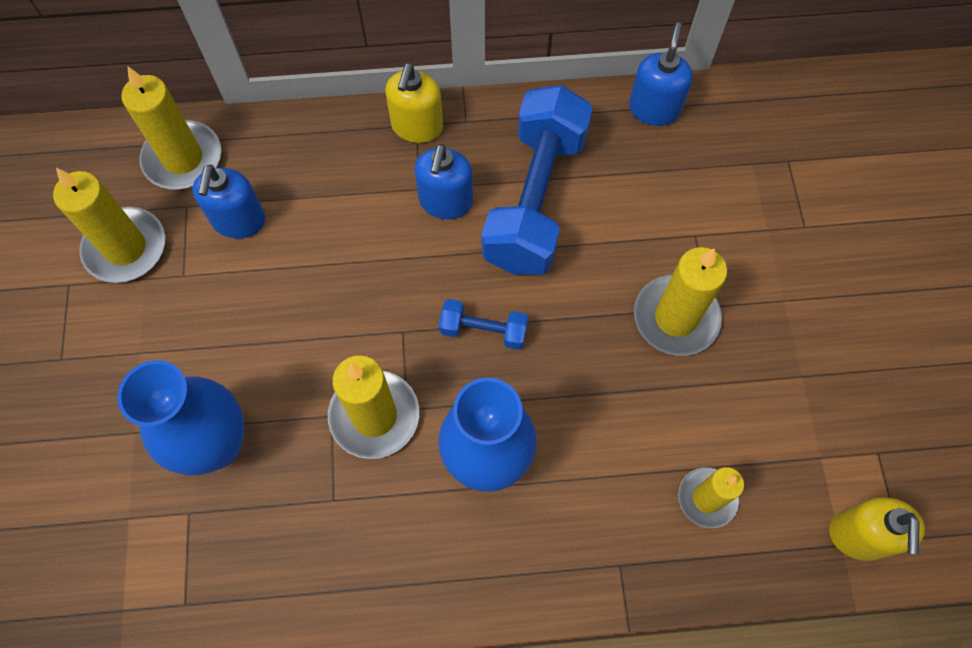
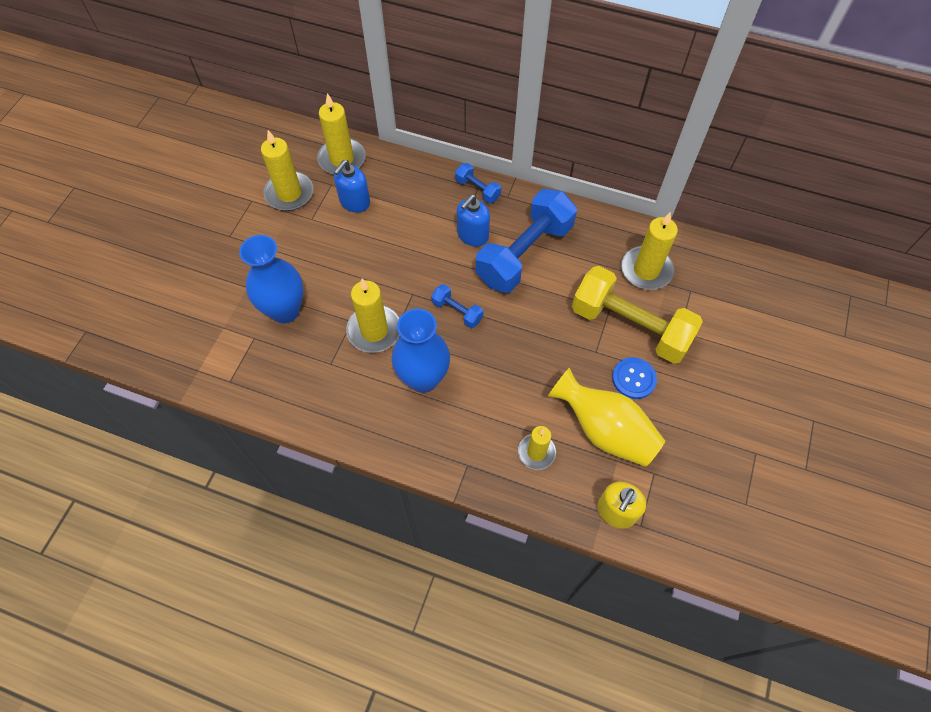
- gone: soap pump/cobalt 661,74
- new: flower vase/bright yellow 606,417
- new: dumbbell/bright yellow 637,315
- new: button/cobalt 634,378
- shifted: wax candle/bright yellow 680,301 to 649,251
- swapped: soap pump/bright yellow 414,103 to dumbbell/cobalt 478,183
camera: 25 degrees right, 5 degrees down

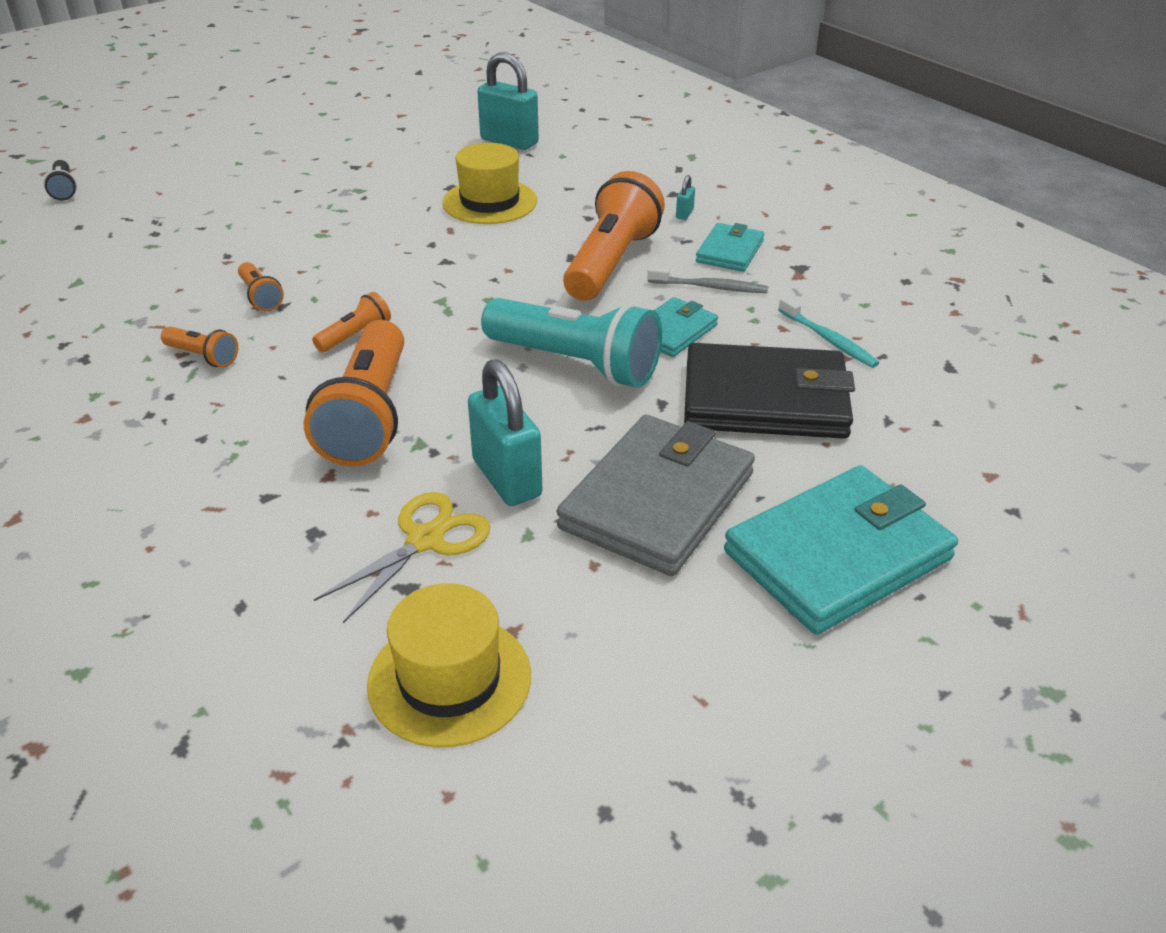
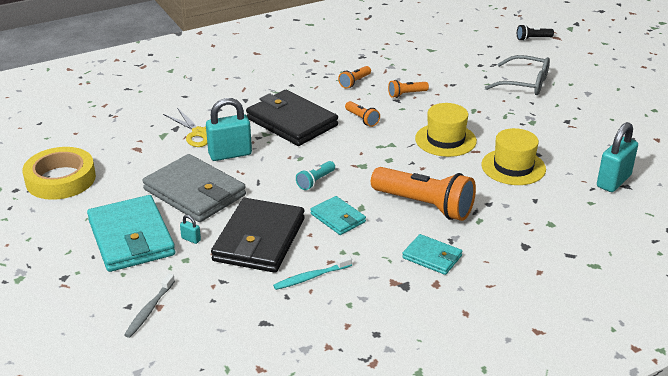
- new: roll of tape/bright yellow 59,173
- new: glasses/ash-grey 517,75
- shifted: hat/bright yellow 449,665 to 446,130
- shifted: dental brush/ash-grey 708,279 to 149,306
- shifted: padlock/aqua 685,197 to 190,229
- swapped: torch/orange-coloured 354,393 to card wallet/ebony 292,118
- scaled: torch/aqua 571,342 = 315,175 x0.46
camera: 100 degrees right, 5 degrees down

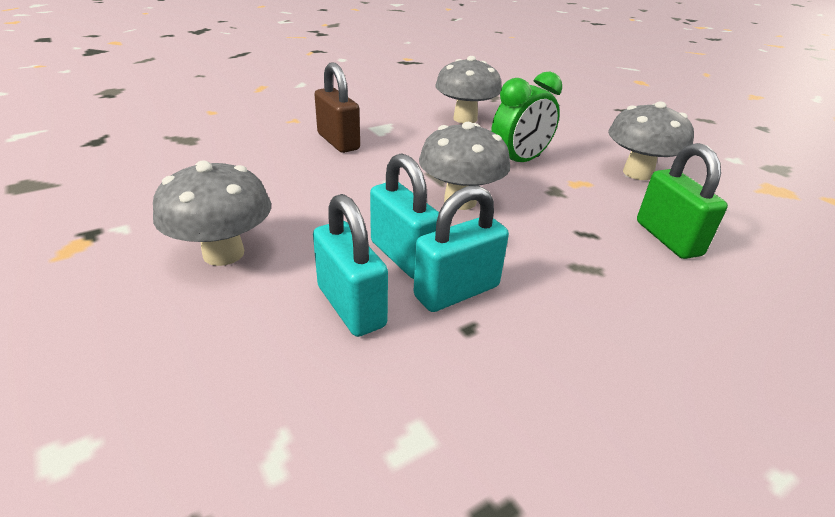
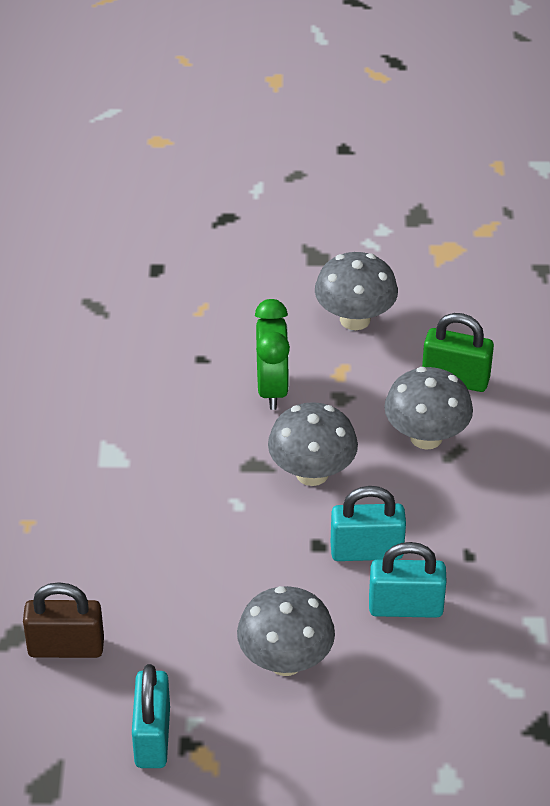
- shifted: padlock/russet 337,107 to 63,620
- shifted: padlock/aqua 461,248 to 151,716
- shifted: fungus/ash-grey 468,89 to 428,408
camera: 55 degrees left, 10 degrees up

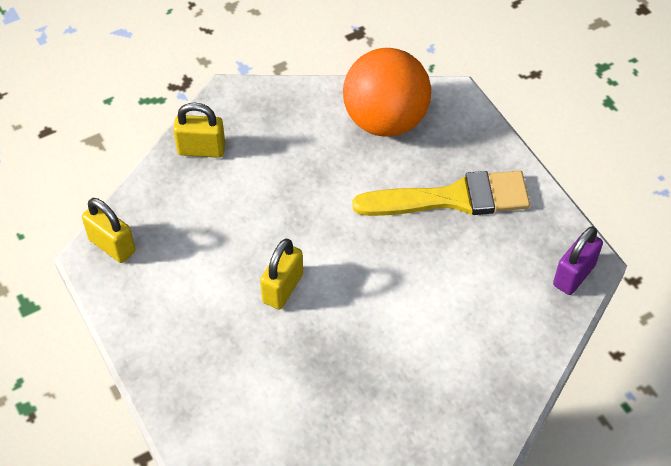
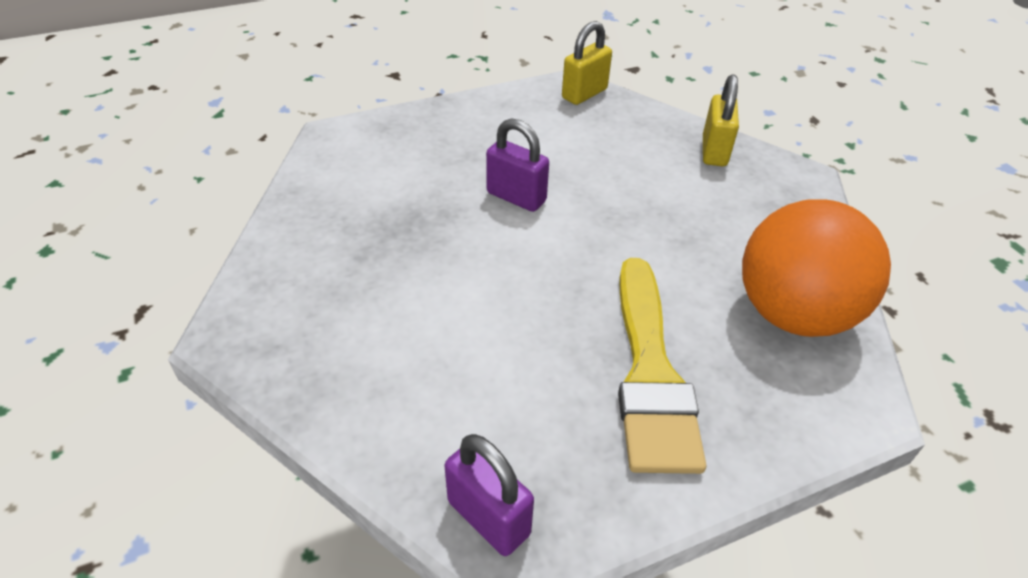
- repainted: padlock/bright yellow 281,274 to padlock/royal purple 517,165
camera: 95 degrees right, 10 degrees down

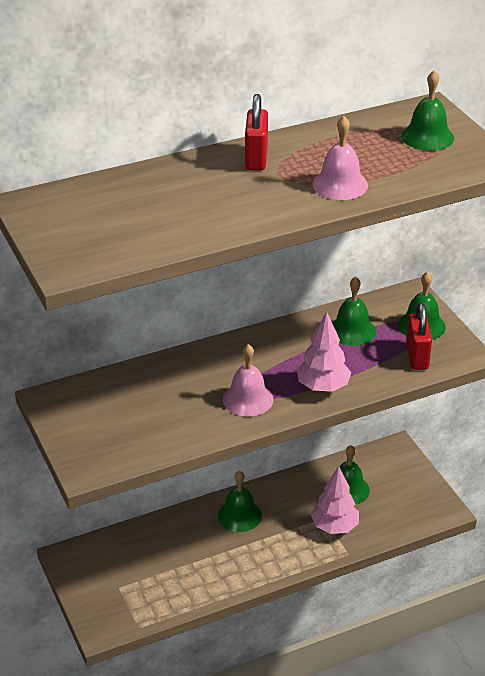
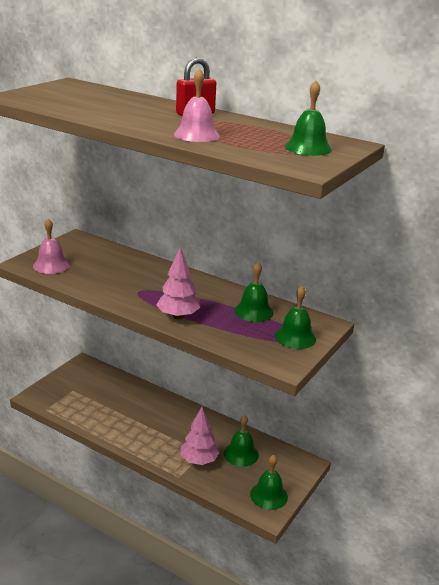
- gone: padlock/red 419,336
- shifted: bell/leaf-green 240,501 to 269,482
- shifted: bell/rosy 248,380 to 51,246
camera: 55 degrees right, 10 degrees down

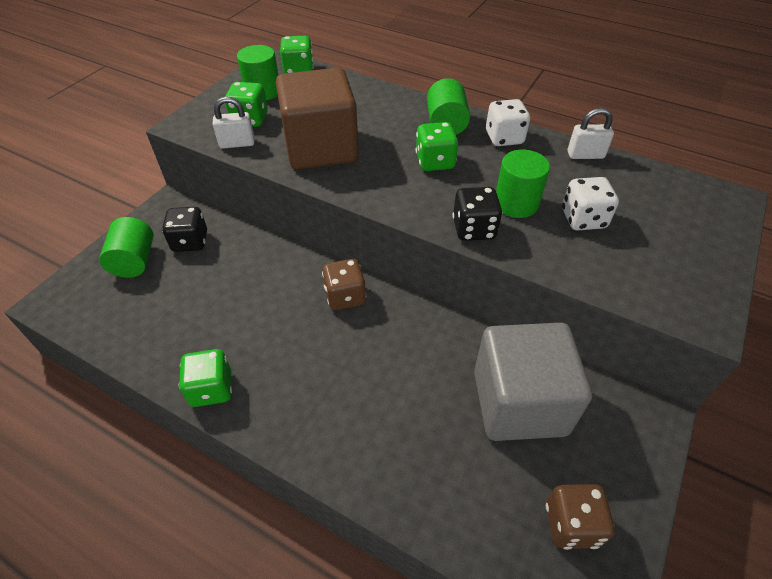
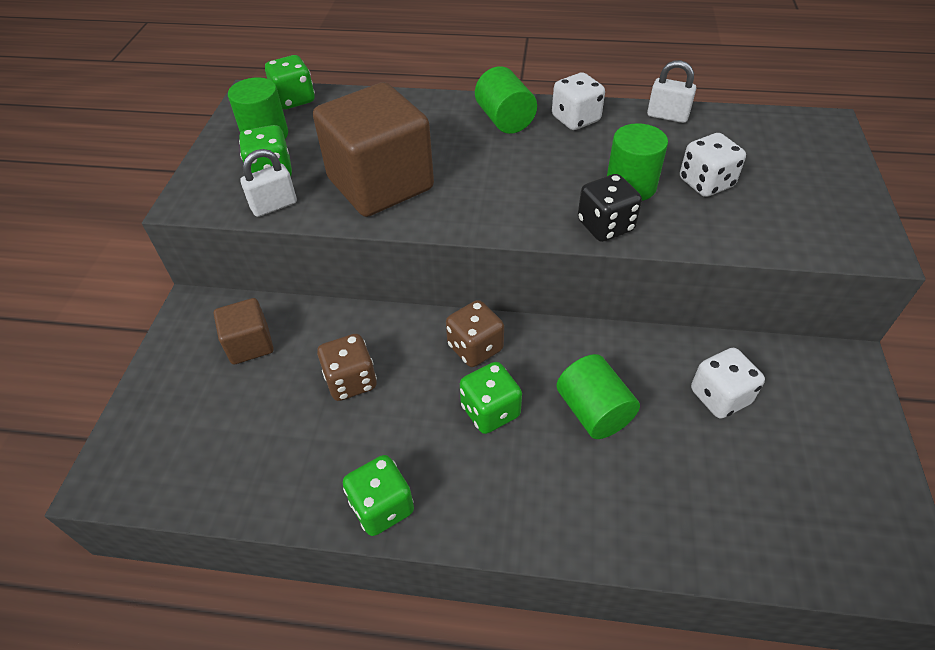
- shifted: solid cylinder/leaf-green 126,247 to 598,396
- shifted: dice/leaf-green 436,146 to 491,398
- shifted: dice/russet 580,517 to 347,367
- swapped: dice/ebony 184,229 to solid cube/russet 244,331
- swapped: solid cube/ash-grey 533,382 to dice/snow-white 728,383
- rotated: padlock/snow-white 591,133 = 671,91 45 degrees clockwise
camera: 20 degrees left, 0 degrees up

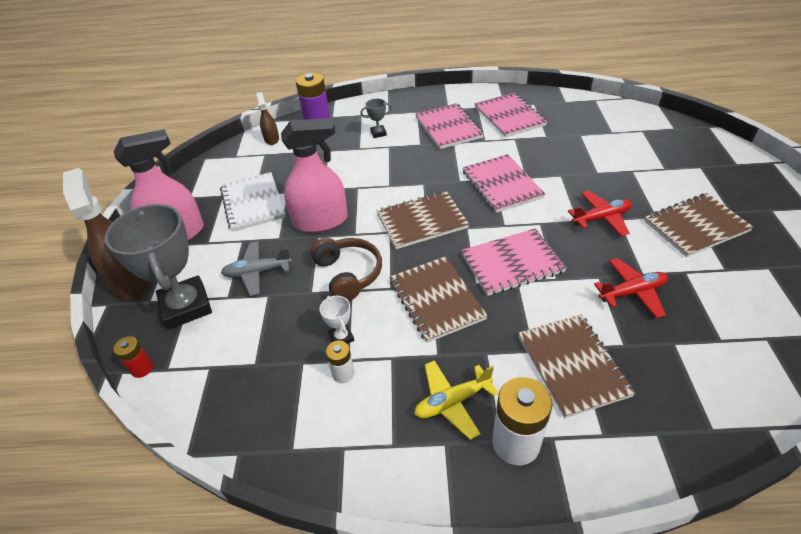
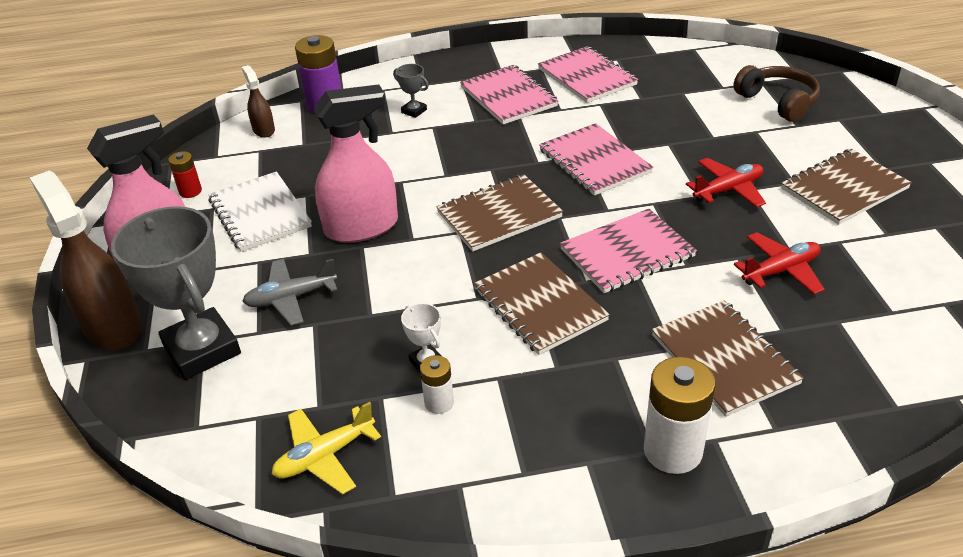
- shifted: AA battery/red 133,357 to 185,174
- shifted: headset/russet 346,269 to 776,93
- shifted: aeroplane/bright yellow 456,400 to 326,448
- rotated: award cup/ash-grey 376,118 = 411,91 60 degrees clockwise
camera: 10 degrees left, 5 degrees down

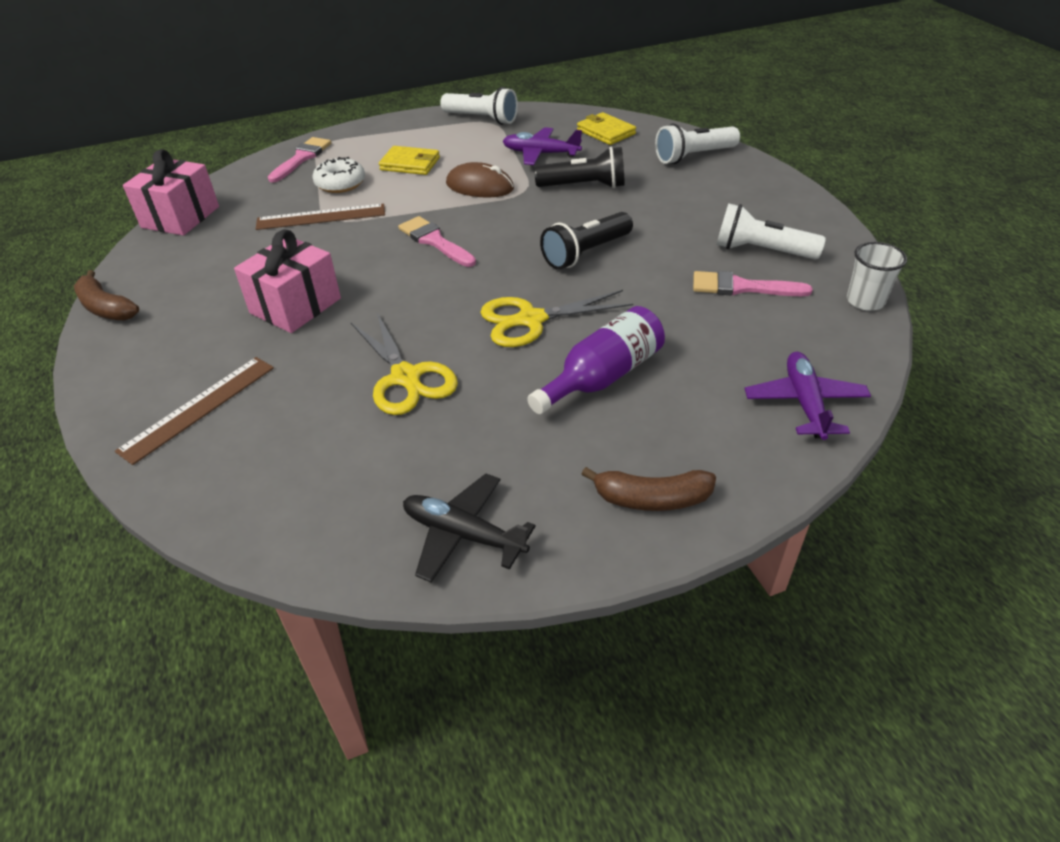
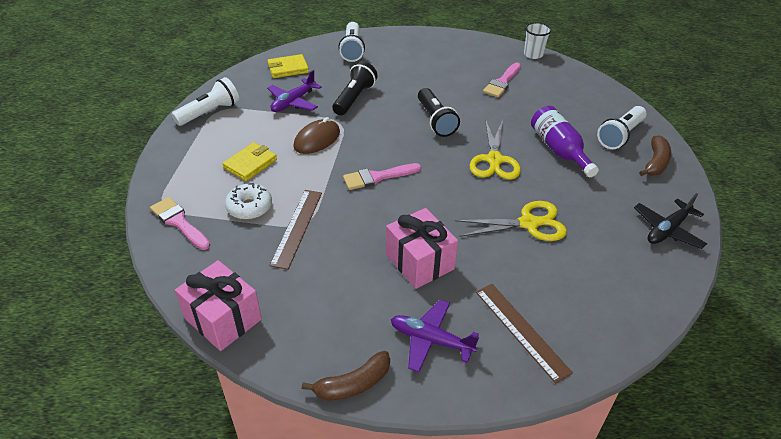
- shifted: torch/snow-white 771,231 to 621,127
- shifted: aeroplane/royal purple 808,396 to 435,336
camera: 70 degrees left, 0 degrees up

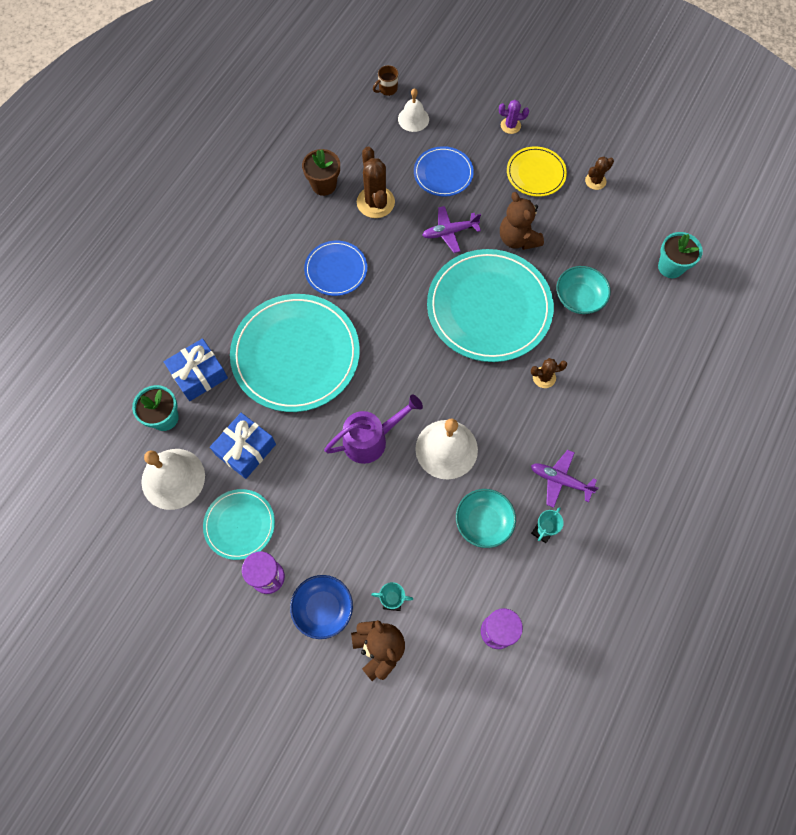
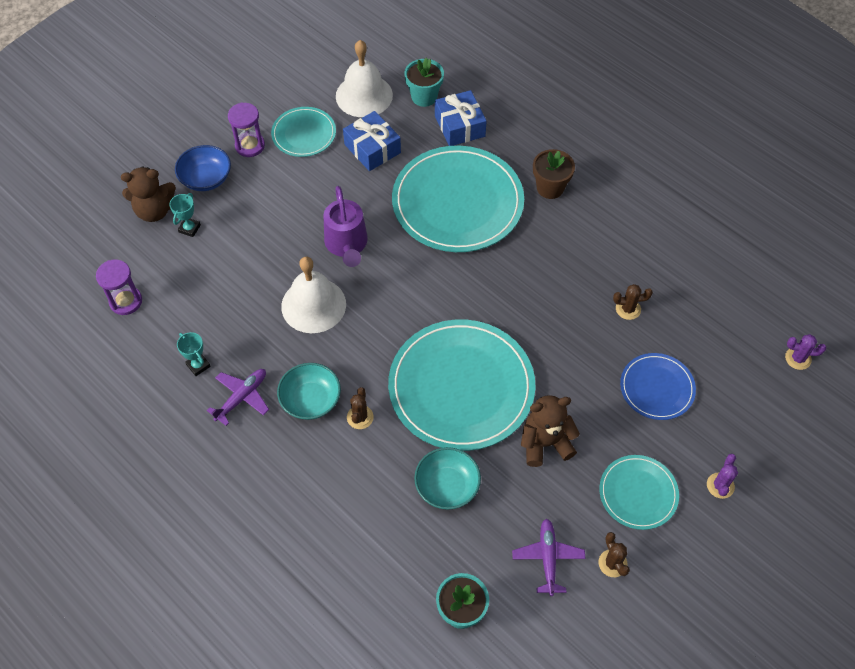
- gone: flat dish/cobalt 335,268
- gone: bell/snow-white 413,110
- shifted: potted plant/russet 321,172 to 554,174
- shifted: aeroplane/royal purple 451,229 to 549,557
- shifted: serving bowl/aqua 486,518 to 309,391
- swapped: mug/russet 385,80 to saguaro cactus/royal purple 805,352
- repainted: flat dish/bright yellow 537,171 to flat dish/aqua 639,492
- scaled: saguaro cactus/russet 376,182 = 633,302 x0.56
camera: 105 degrees right, 10 degrees down

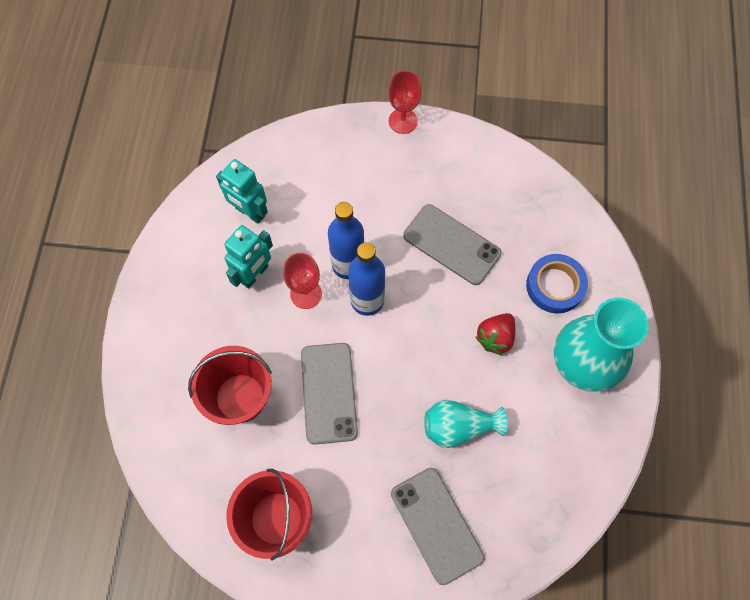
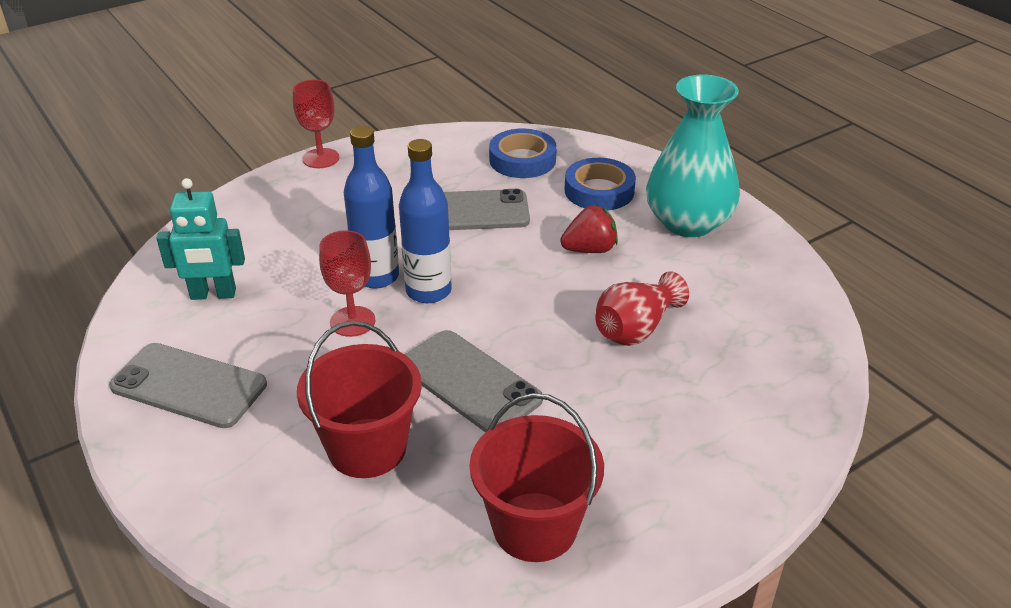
- gone: robot/aqua 248,257
- new: roll of tape/cobalt 523,153
- shifted: smartphone/ash-grey 438,526 to 188,385
- repainted: flower vase/aqua 466,424 to flower vase/red 642,308
- rotated: toy strawberry/red 495,334 = 589,229 105 degrees counterclockwise
camera: 40 degrees left, 30 degrees down

